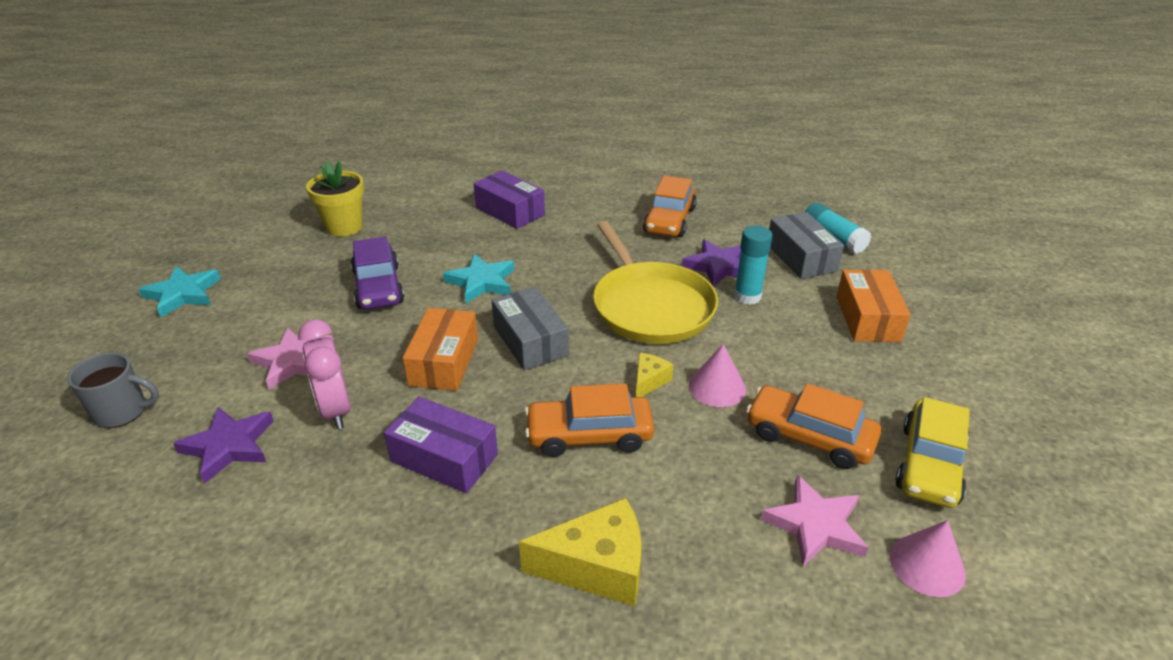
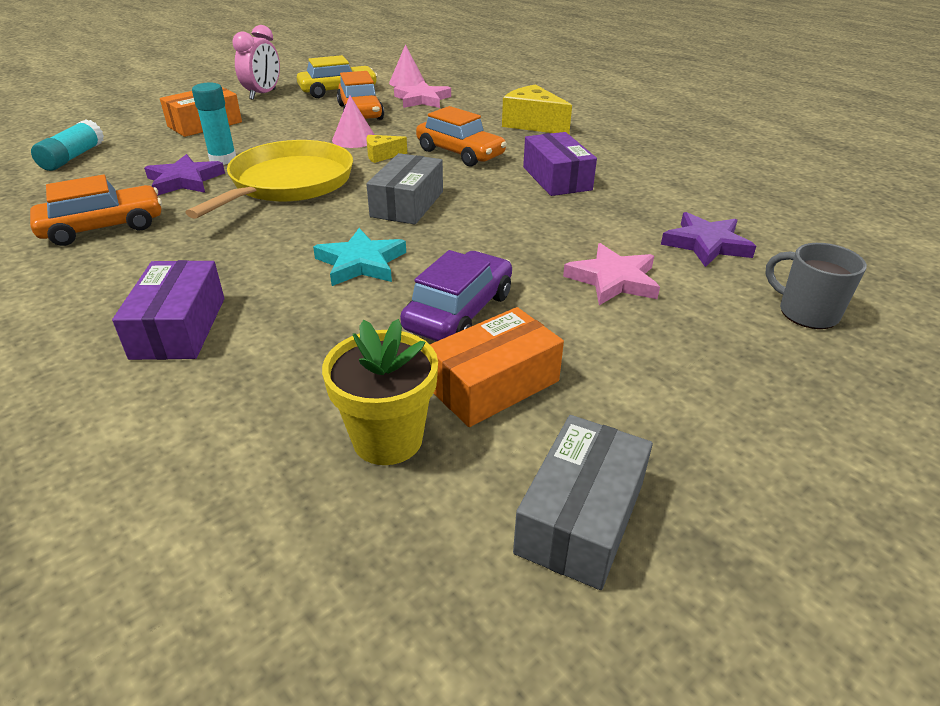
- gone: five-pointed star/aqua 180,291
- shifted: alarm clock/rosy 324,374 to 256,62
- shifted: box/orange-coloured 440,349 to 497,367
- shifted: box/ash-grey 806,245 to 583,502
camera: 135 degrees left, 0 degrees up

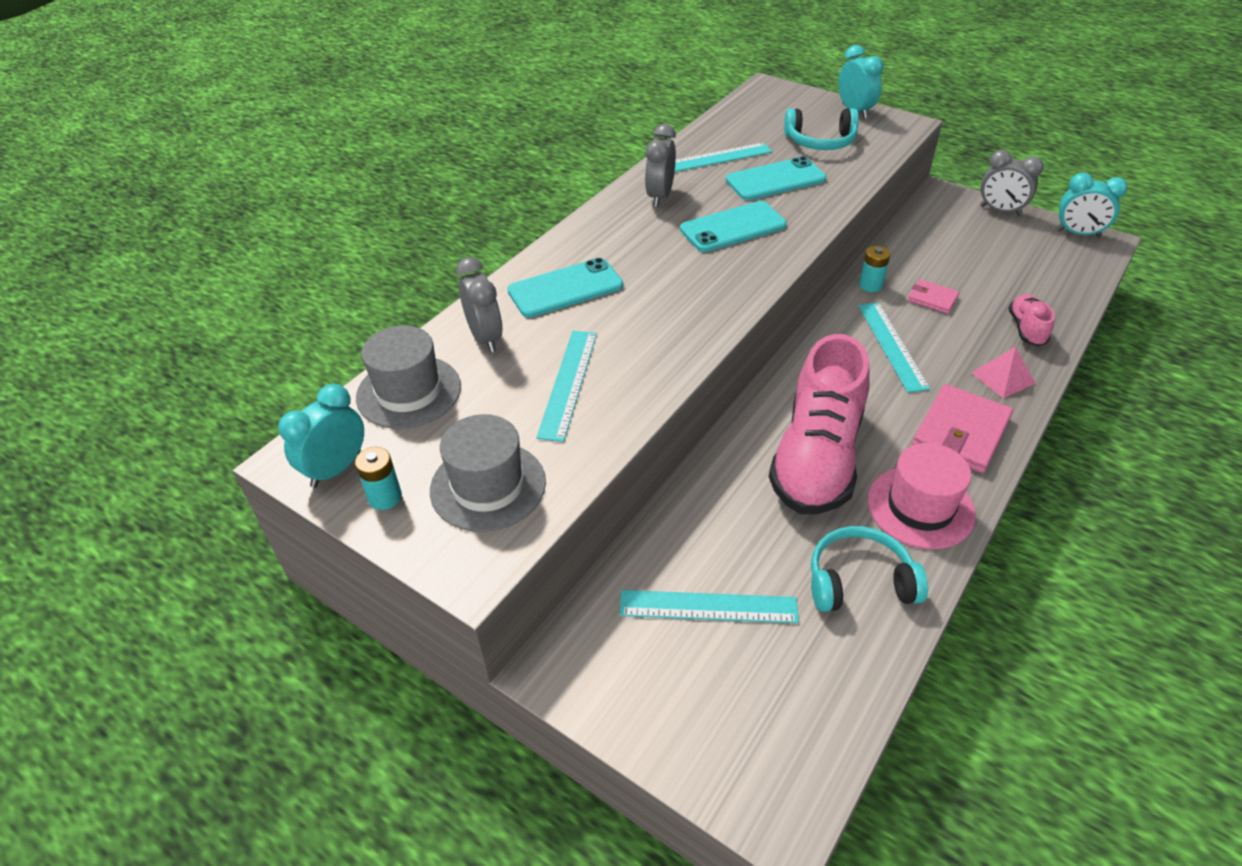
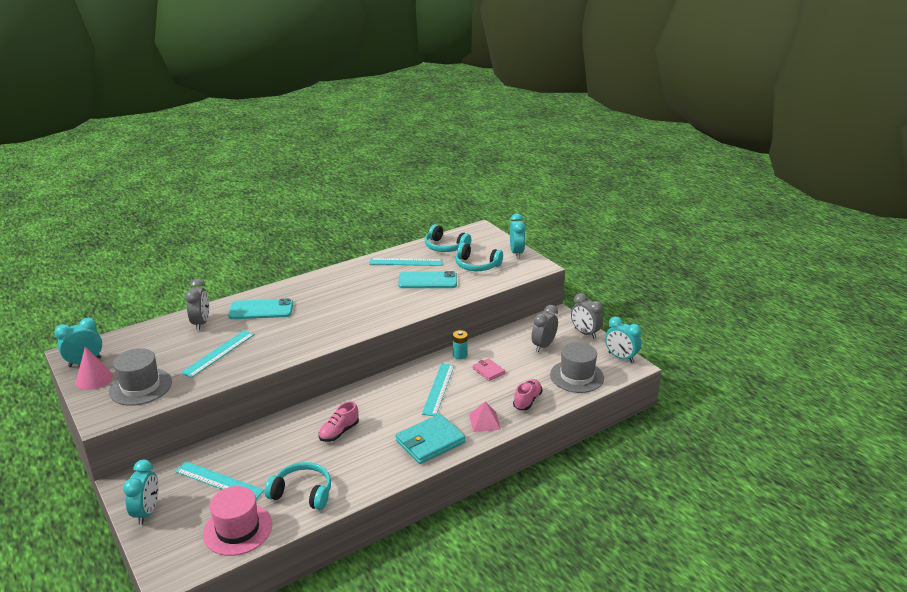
- gone: smartphone/aqua 733,226
- new: alarm clock/aqua 141,492
- new: headset/aqua 448,238
- shifted: hat/ash-grey 408,377 to 577,367
- shifted: alarm clock/ash-grey 660,165 to 544,328
- shifted: hat/rosy 921,496 to 237,521
- swapped: AA battery/aqua 378,478 to cone shape/rosy 94,368
- repainted: card wallet/rosy 962,428 to card wallet/aqua 431,439
- scaled: shoe/rosy 819,424 = 339,421 x0.45
camera: 20 degrees right, 15 degrees down

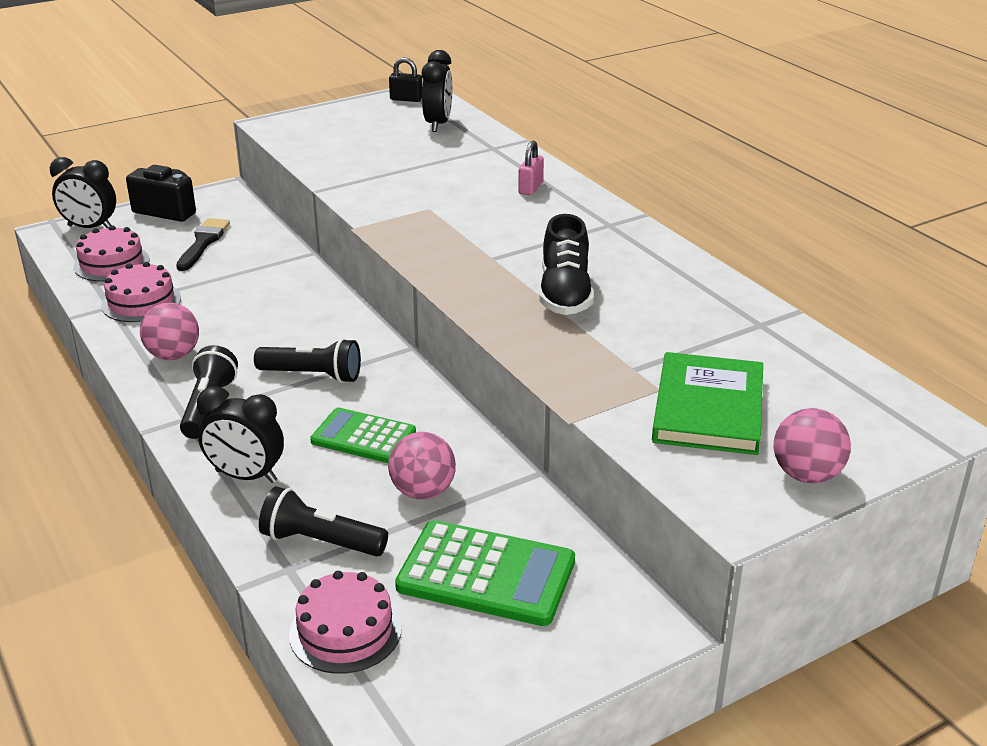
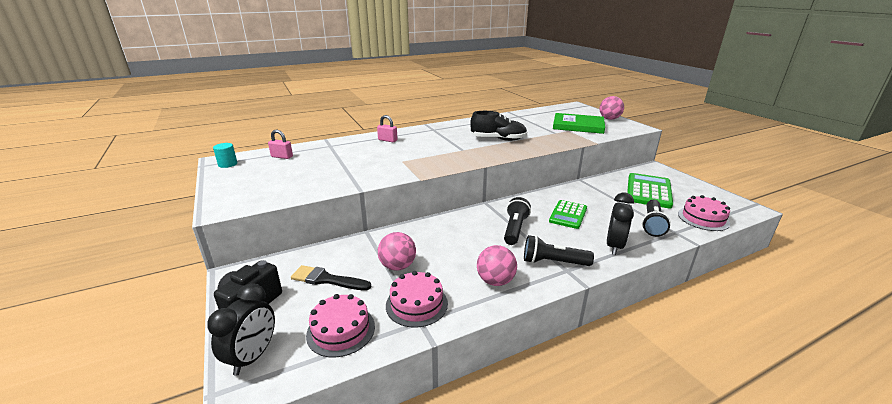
- shifted: sphere/rosy 422,465 to 397,251
- swapped: padlock/ebony 405,79 to solid cylinder/aqua 225,155
- swapped: alarm clock/ebony 437,91 to padlock/rosy 280,144
camera: 85 degrees left, 5 degrees down

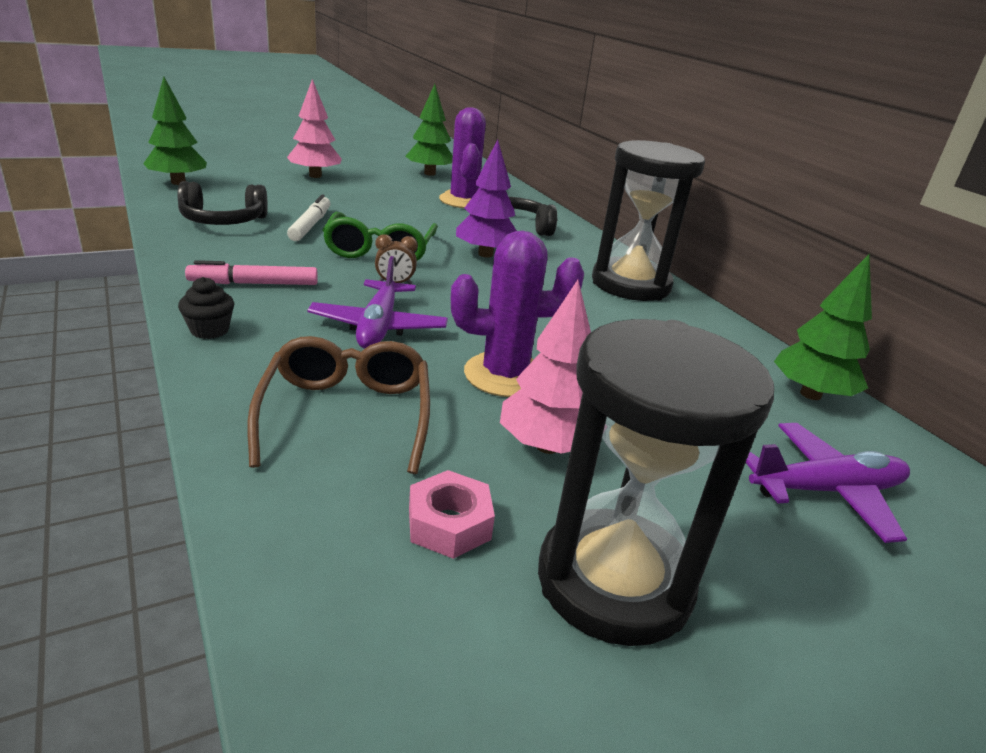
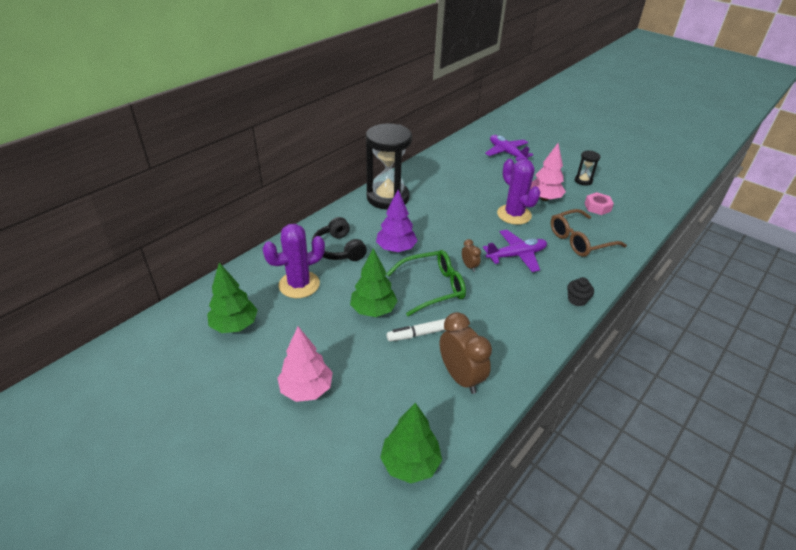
- gone: marker/rosy 251,272
- shifted: toy tree/leaf-green 823,327 to 373,282
- swapped: headset/ebony 223,203 to alarm clock/russet 466,353
- scaled: sand timer/ebony 656,482 = 587,168 x0.44
camera: 110 degrees left, 10 degrees up

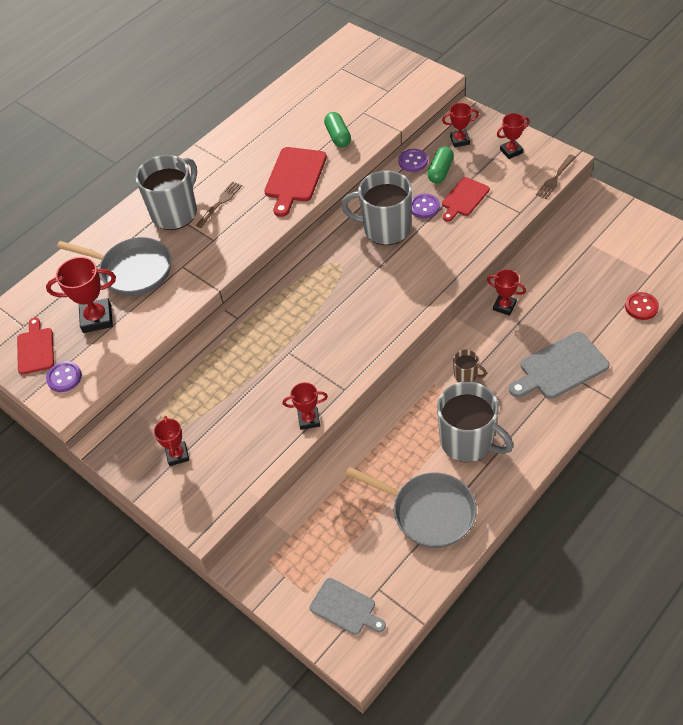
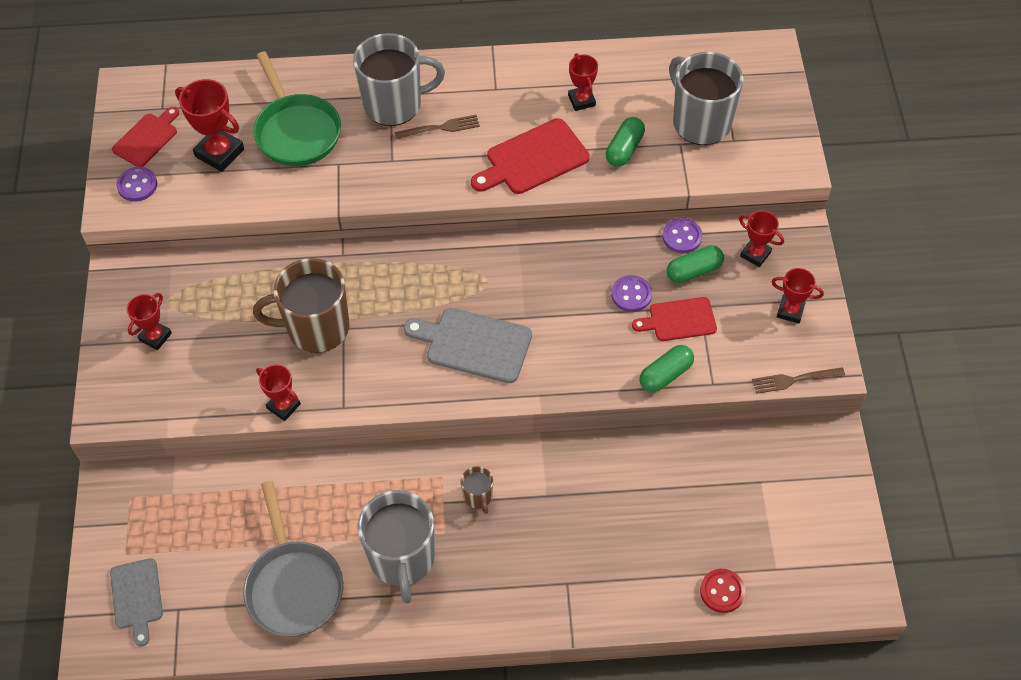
- new: mug/russet 301,305
- new: pill shape/leaf-green 667,368
- shifted: mug/ash-grey 376,208 to 706,98
- shifted: award cup/red 506,292 to 583,82
- shifted: cutting board/ash-grey 559,365 to 468,345
- repainted: pan/ash-grey 114,266 to pan/leaf-green 297,109
camera: 40 degrees right, 5 degrees up

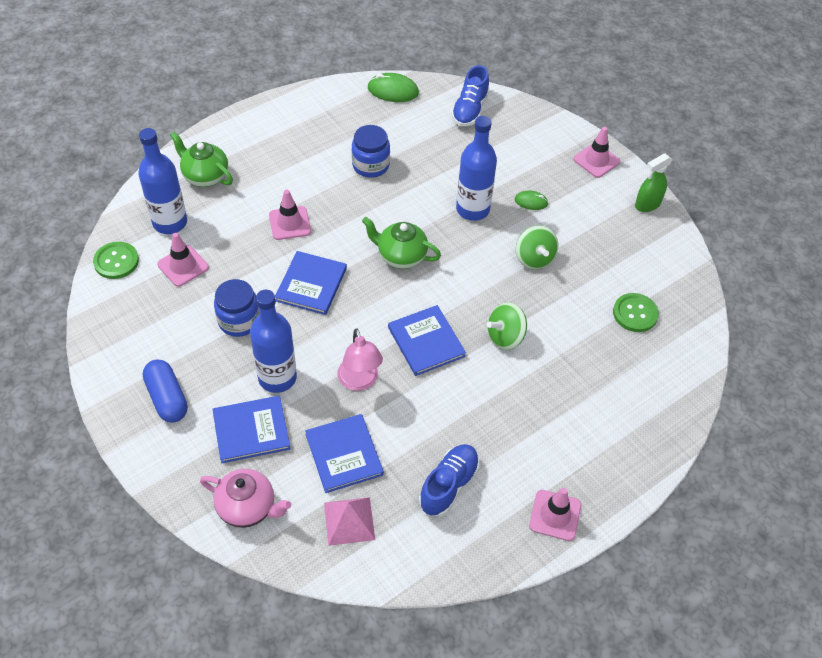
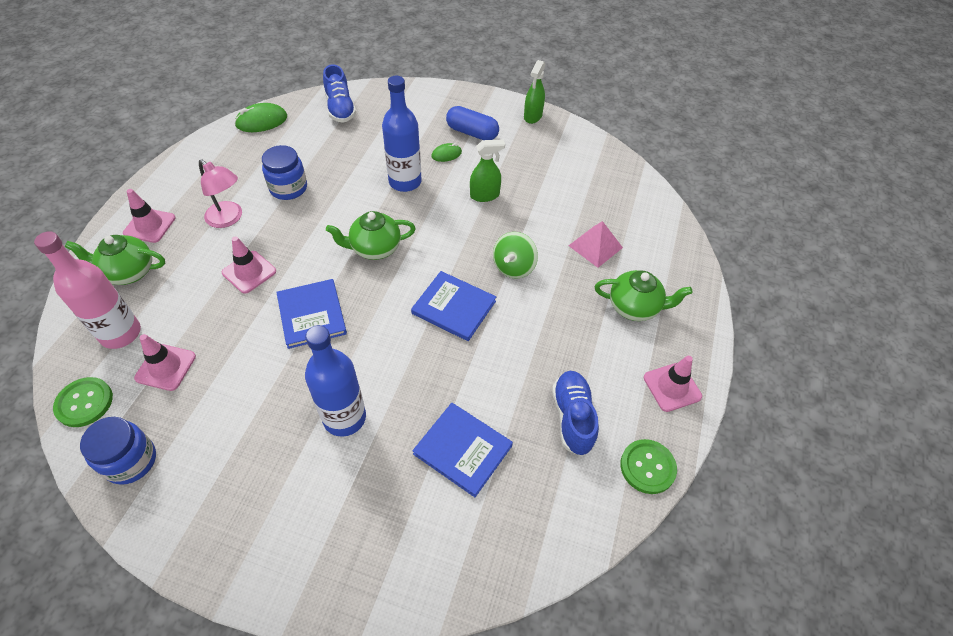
- gone: tea pot/rosy 245,498
- gone: book/cobalt 251,429
- new: tea pot/leaf-green 643,295
- shifted: pill shape/cobalt 165,391 to 472,123
- shifted: jam jar/cobalt 237,308 to 118,451
- shifted: pyramid/rosy 349,521 to 595,244
- shifted: desk lamp/rosy 360,360 to 220,194
- shifted: traffic cone/rosy 596,152 to 149,216
- shifted: button/leaf-green 636,312 to 648,466
- swapped: spinning top/leaf-green 537,247 to spray cleaner/leaf-green 487,170
- repainted: drink bottle/cobalt 162,181 to drink bottle/rosy 87,290
camera: 35 degrees left, 0 degrees up

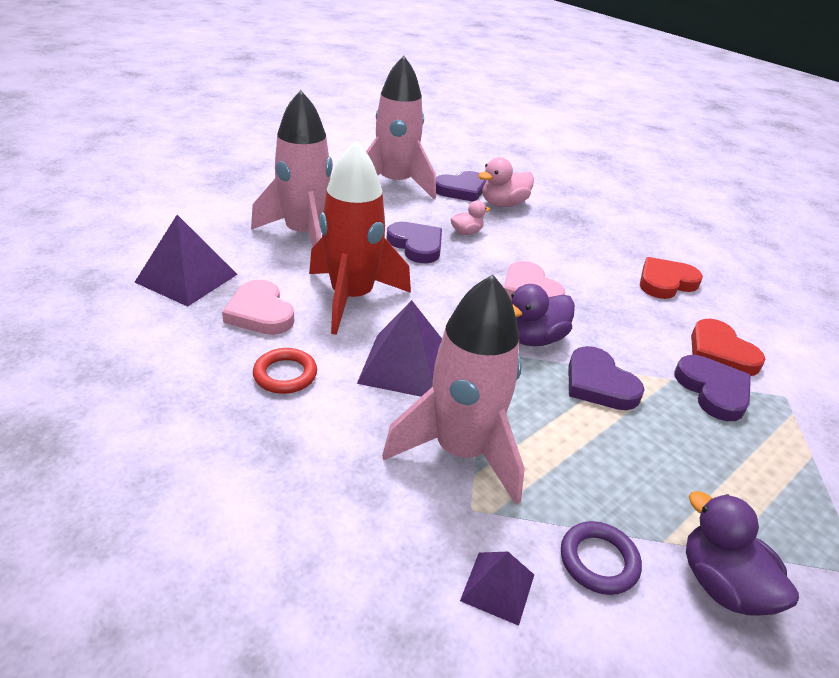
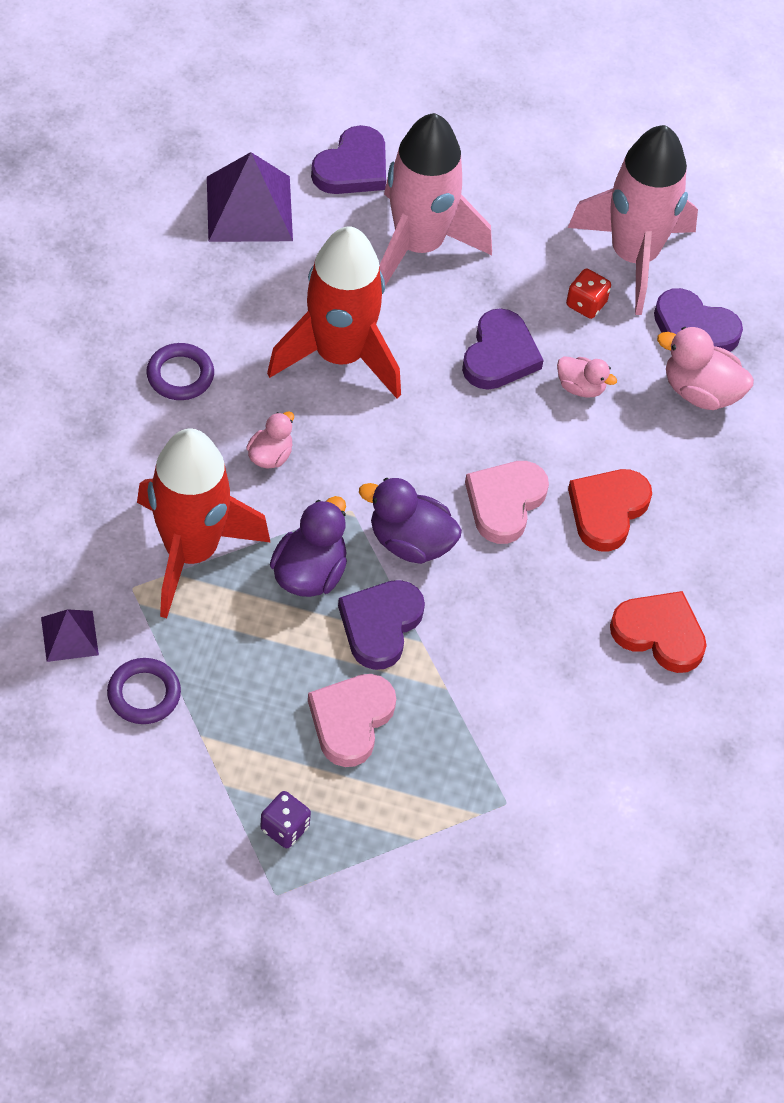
- new: dice/royal purple 286,819
- new: dice/red 588,294
- shifted: heart/rosy 258,307 to 352,720
- shifted: heart/royal purple 713,388 to 348,159
- shifted: duck/royal purple 742,553 to 308,546
- shifted: heart/red 728,347 to 610,510
- swapped: pyramid/royal purple 399,348 to duck/rosy 270,440
- repainted: torus/red 285,371 to torus/royal purple 180,371
- repainted: toy rocket/rosy 453,389 to toy rocket/red 204,523
camera: 55 degrees right, 20 degrees up

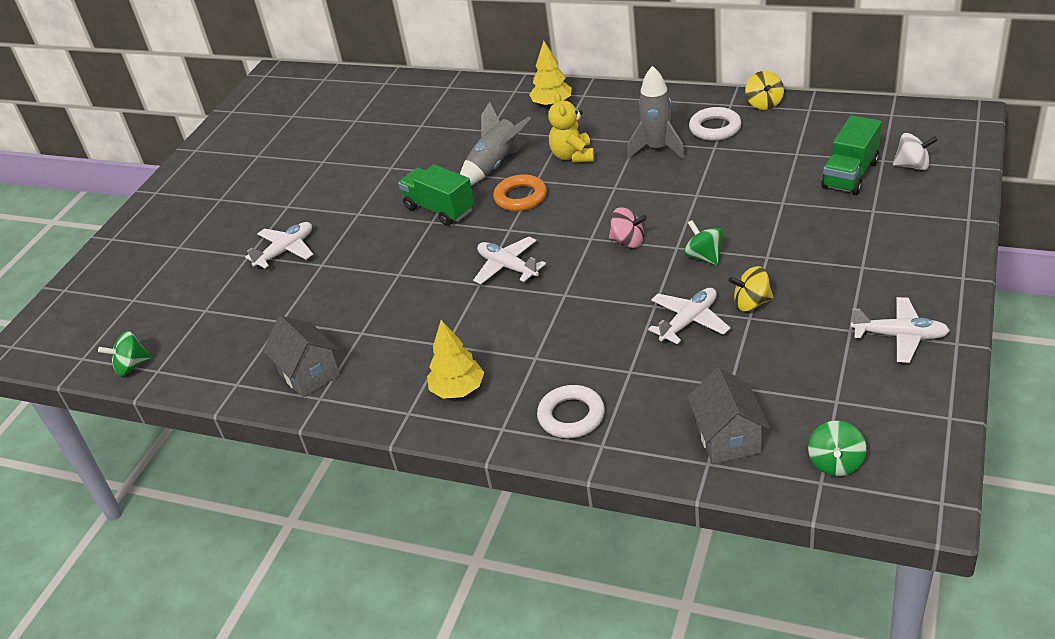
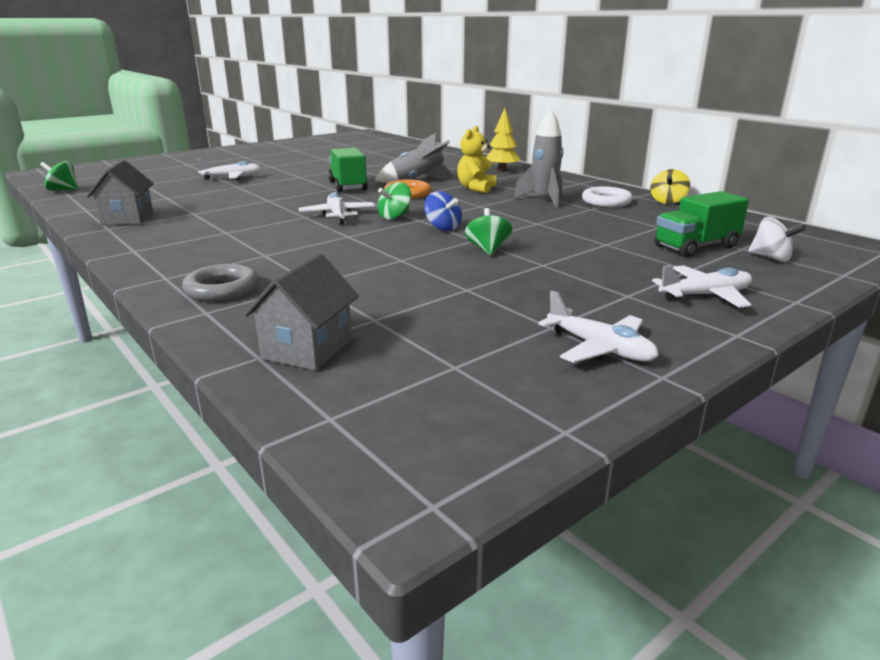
- gone: toy tree/bright yellow 455,359
- gone: spinning top/bright yellow 751,288
- shifted: aeroplane/snow-white 689,316 to 702,286
- shifted: spinning top/leaf-green 837,448 to 394,200
- repainted: torus/snow-white 571,411 to torus/ash-grey 220,282
- repainted: spinning top/rosy 628,227 to spinning top/cobalt 443,211
camera: 25 degrees right, 15 degrees down

